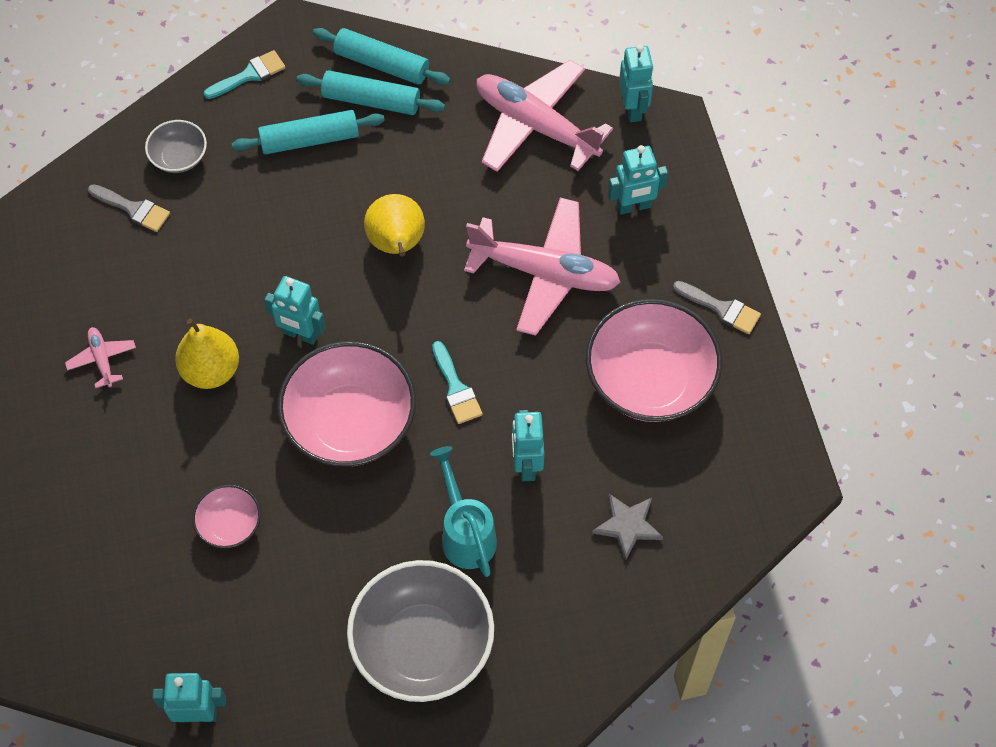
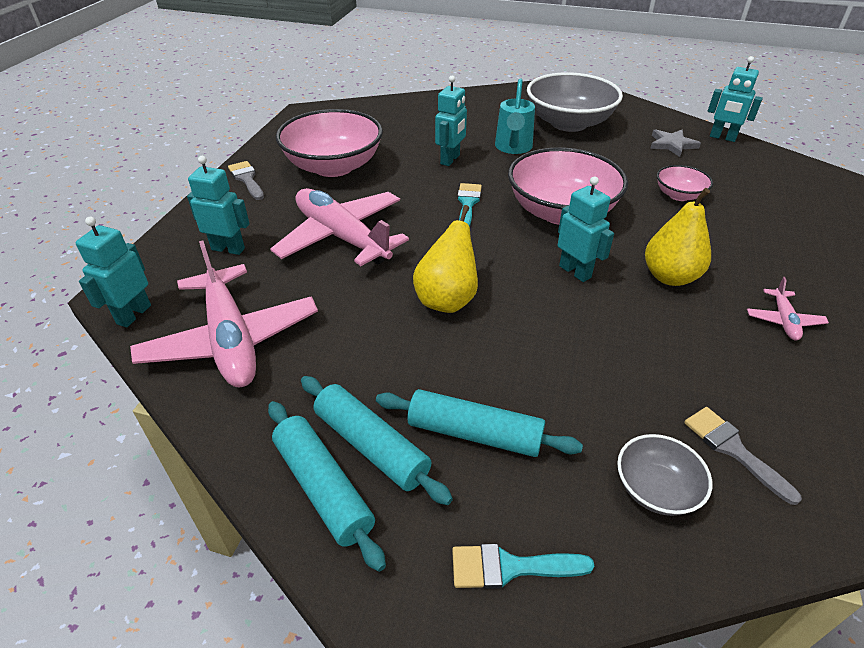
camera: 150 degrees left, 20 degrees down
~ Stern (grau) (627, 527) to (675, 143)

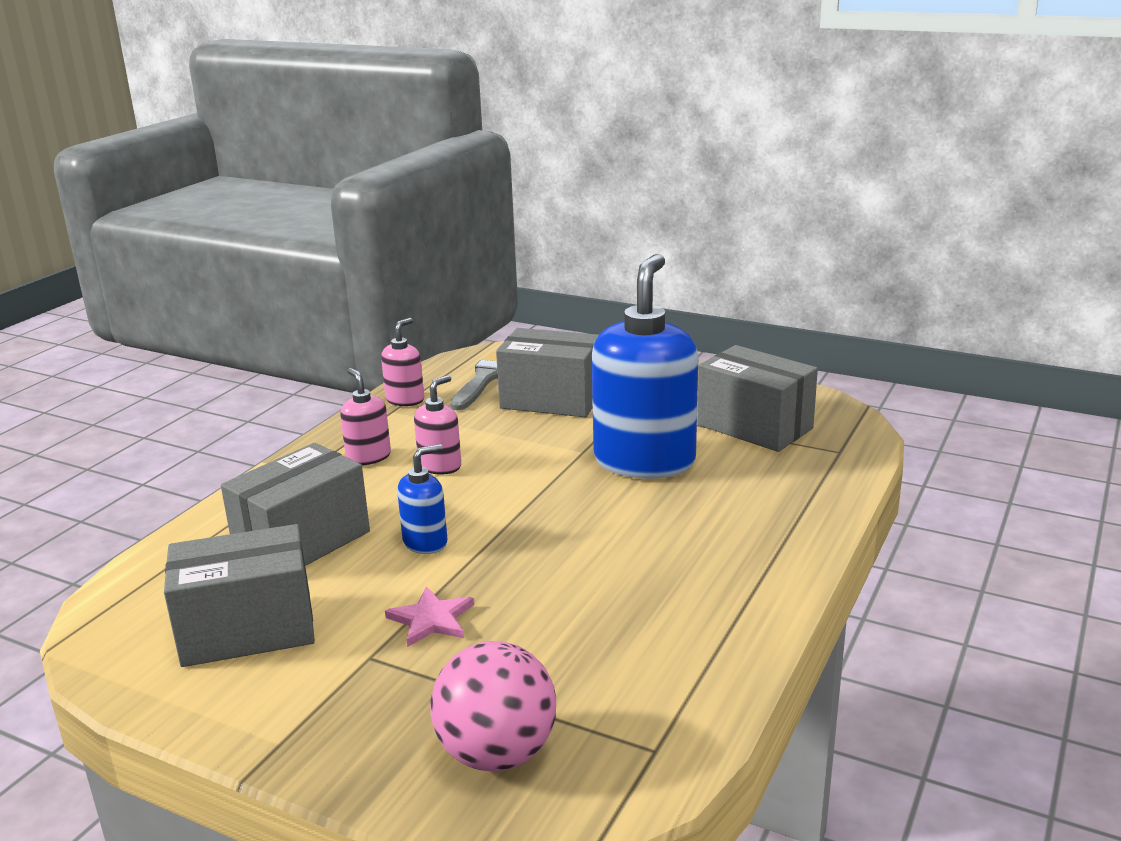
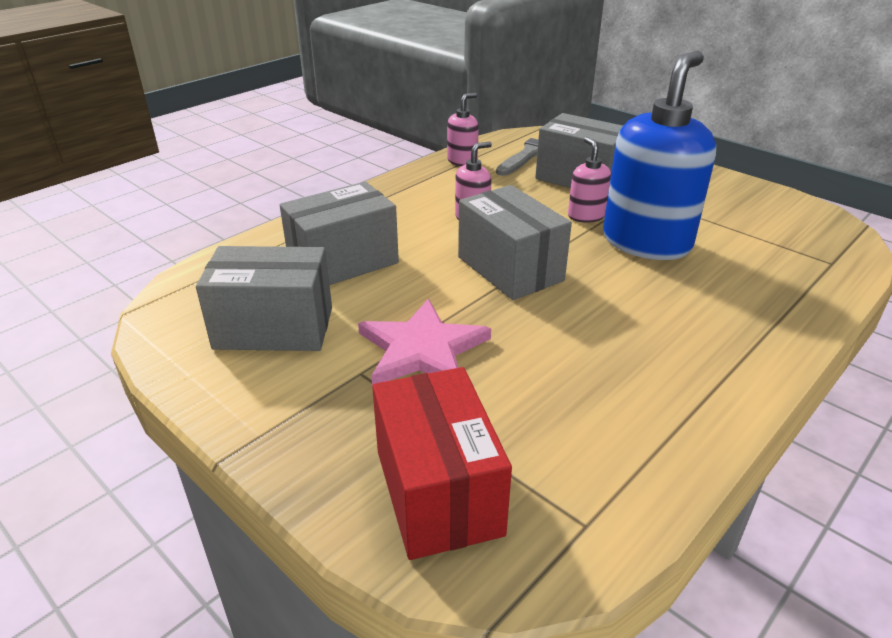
camera: 15 degrees right, 10 degrees up
~ Seifenspender (rosa) (365, 416) to (589, 180)
~ Stern (rosa) (429, 617) = (424, 342) x1.73
- Seifenspender (blau) (422, 499)
~ Ball (rosa) (493, 706) to Schachtel (rot) (442, 463)
~ Schachtel (grau) (757, 398) to (515, 242)

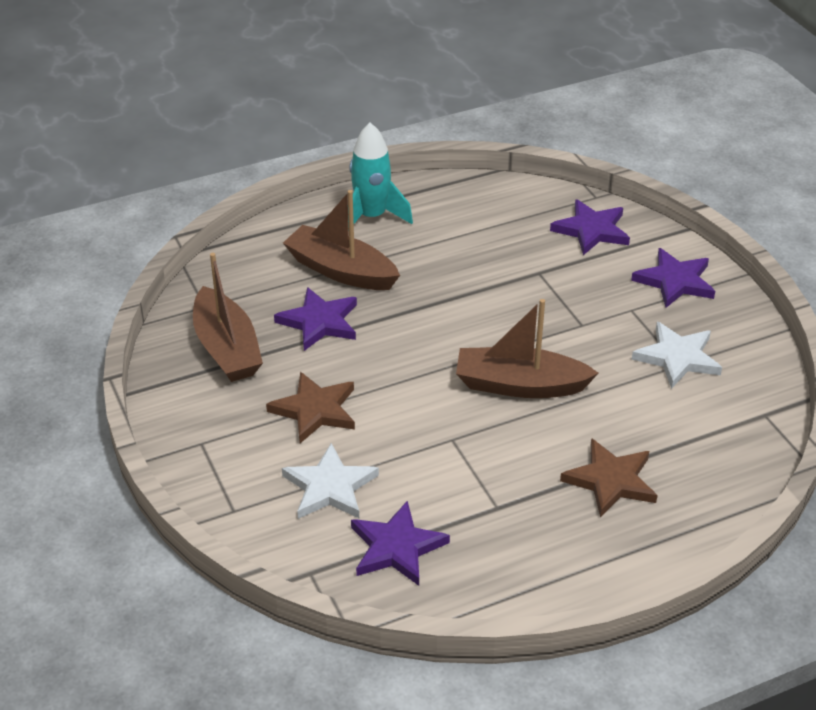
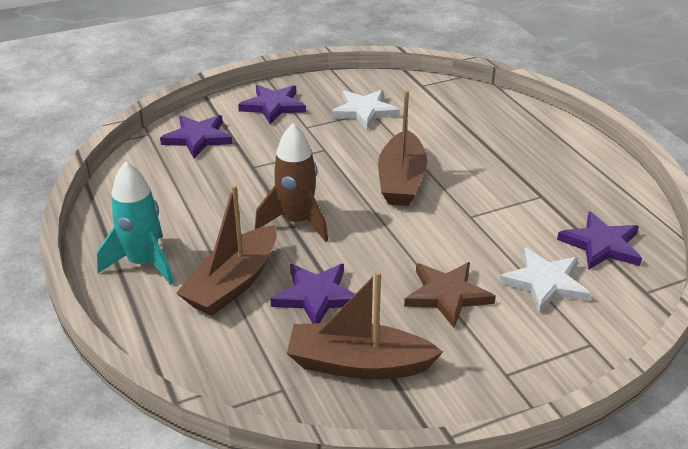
camera: 90 degrees left, 5 degrees down
~ Boot (braun) (228, 317) = (365, 325) 150 degrees counterclockwise
- Stern (braun) (609, 478)
+ Rakete (braun) (291, 182)

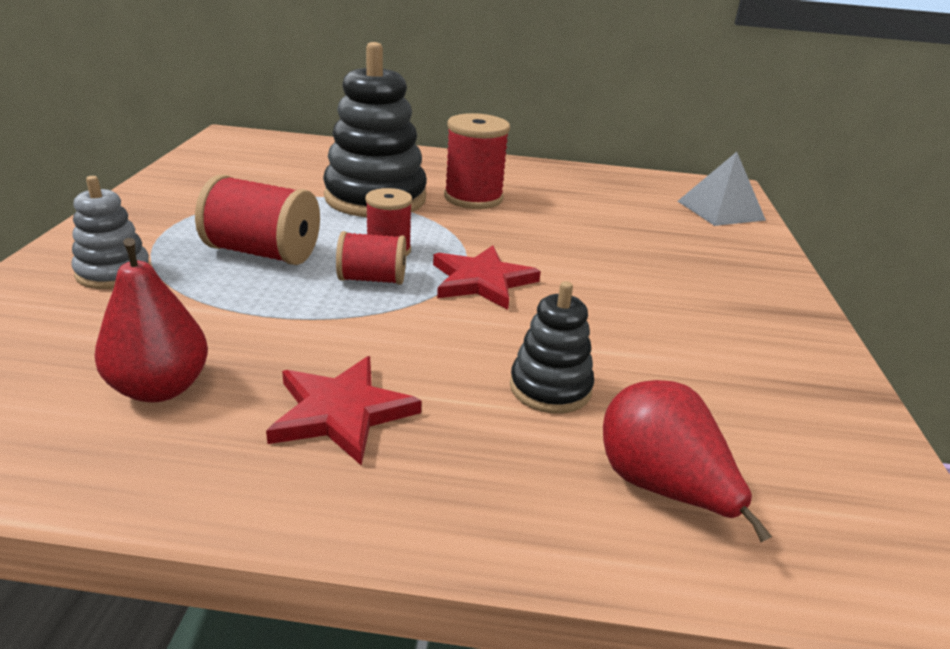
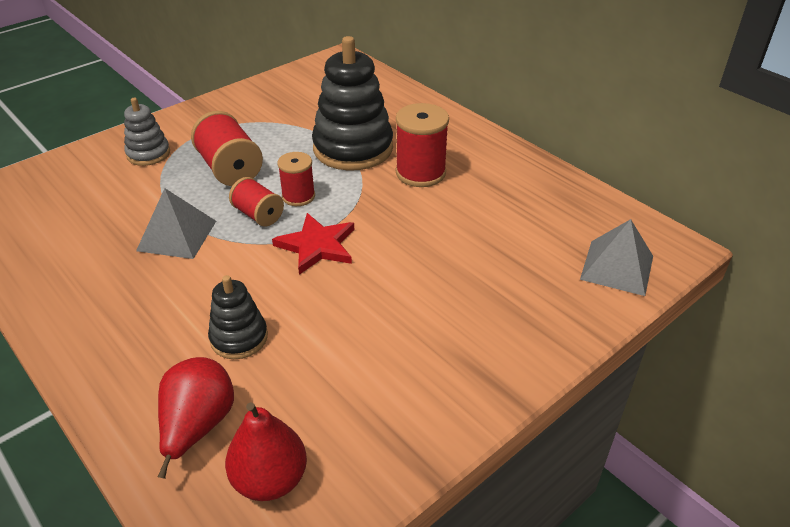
camera: 45 degrees right, 10 degrees up
~ Birne (rot) (151, 320) to (266, 451)
- Stern (rot) (344, 411)
+ Pyramide (grau) (176, 223)

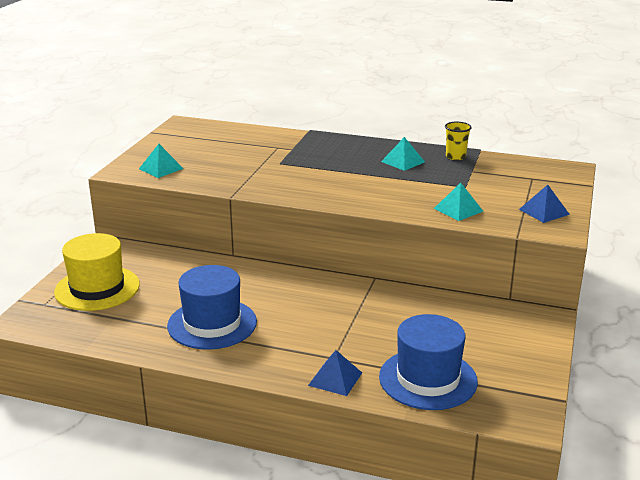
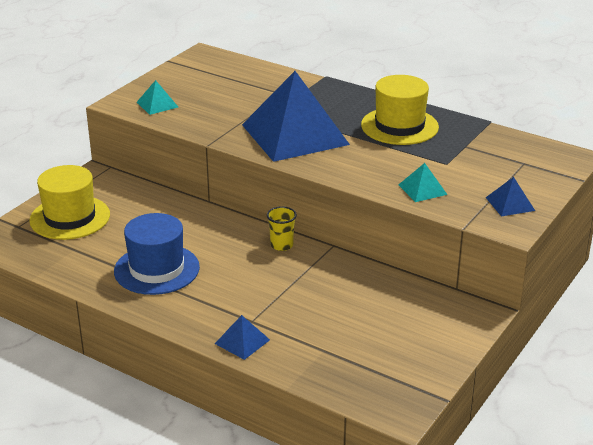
camera: 15 degrees right, 5 degrees up
- Hut (blau) (428, 362)
~ Pyramide (türkis) (403, 154) to Hut (gelb) (400, 110)
~ Becher (gelb) (458, 141) to (282, 228)
+ Pyramide (blau) (296, 116)

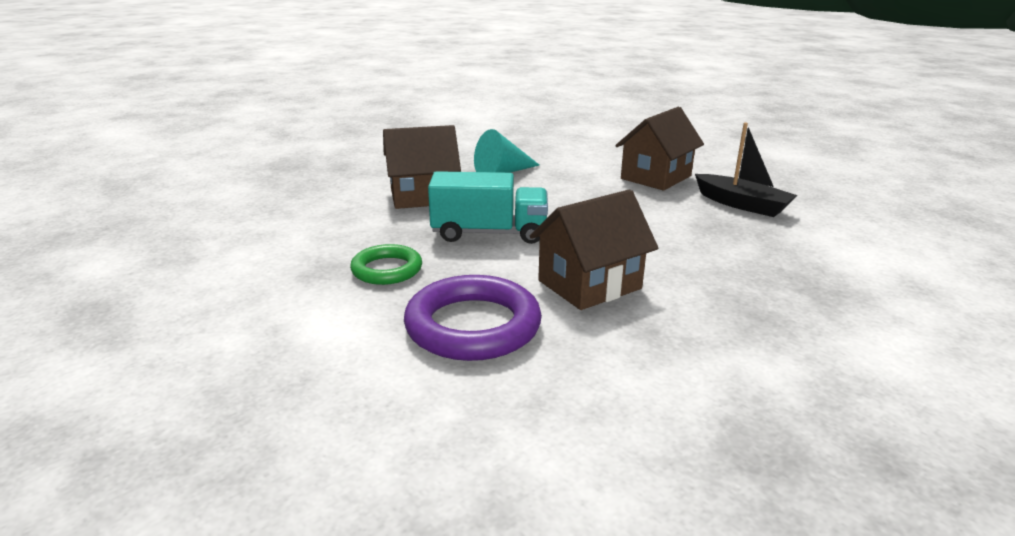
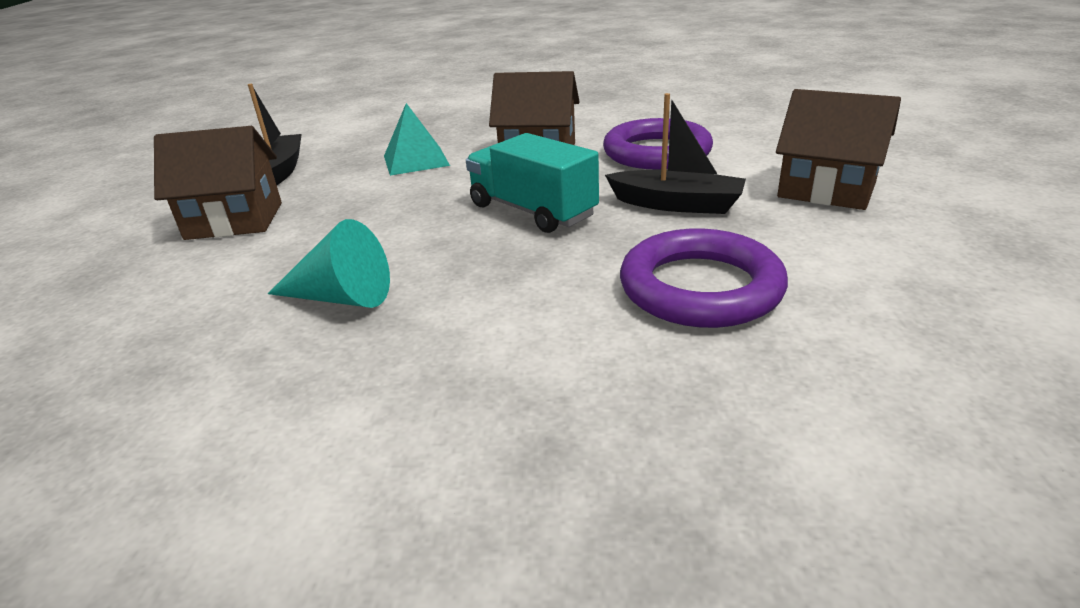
camera: 135 degrees left, 5 degrees up
~ Ring (grün) (386, 264) to Boot (schwarz) (675, 153)
~ Haus (braun) (422, 167) to (838, 149)
+ Pyramide (türkis) (417, 139)
+ Ring (lila) (704, 278)

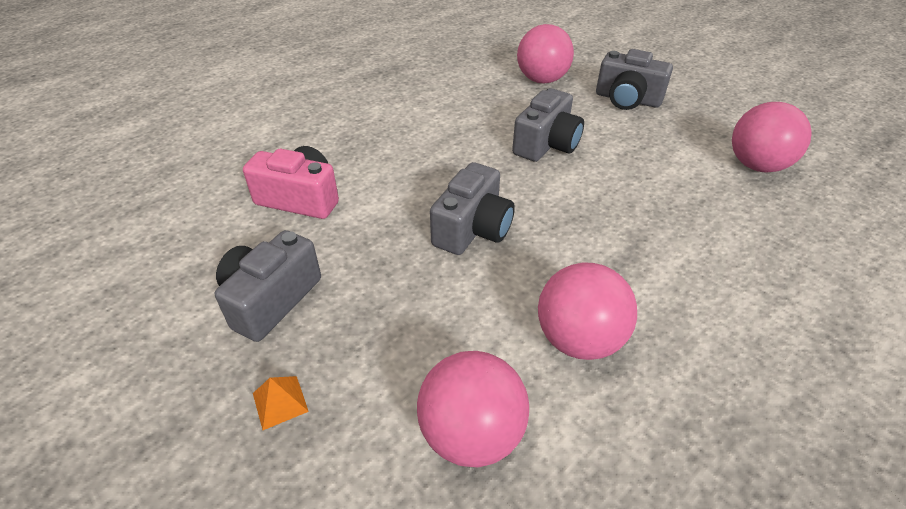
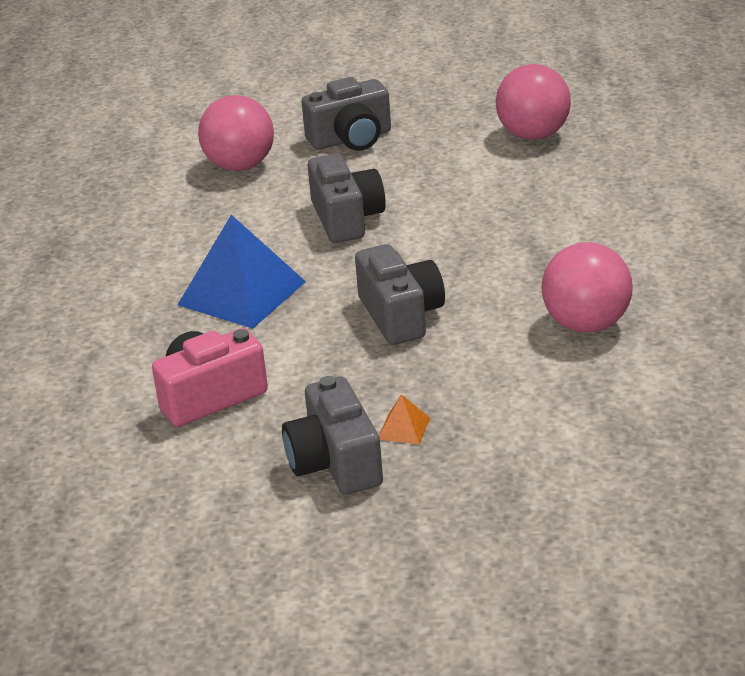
camera: 45 degrees left, 10 degrees down
~ Pyramide (orange) (281, 403) to (404, 419)
- Ball (rosa) (473, 409)
+ Pyramide (blau) (242, 272)

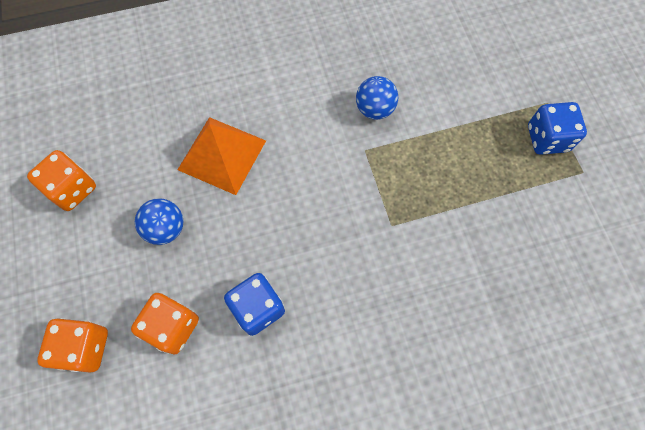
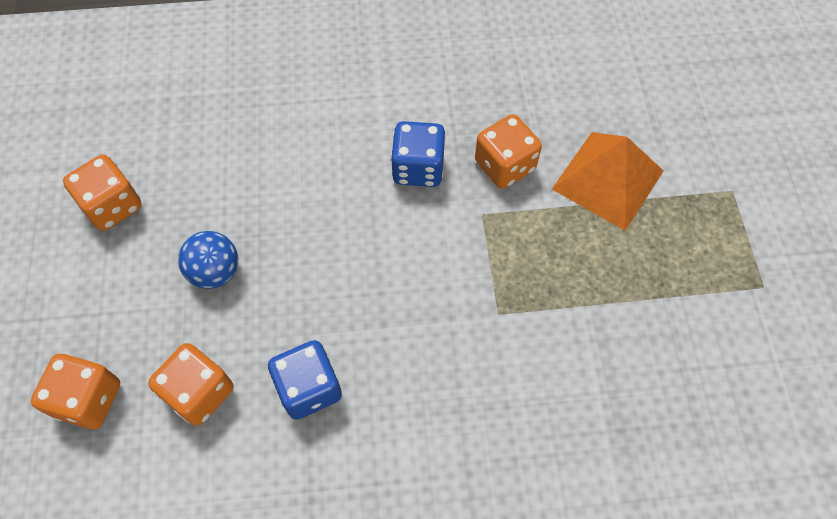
camera: 10 degrees right, 5 degrees down
~ Pyramide (orange) (221, 156) to (608, 181)
~ Ball (blau) (377, 98) to Spielwürfel (orange) (508, 151)
~ Spielwürfel (blau) (557, 128) to (418, 154)

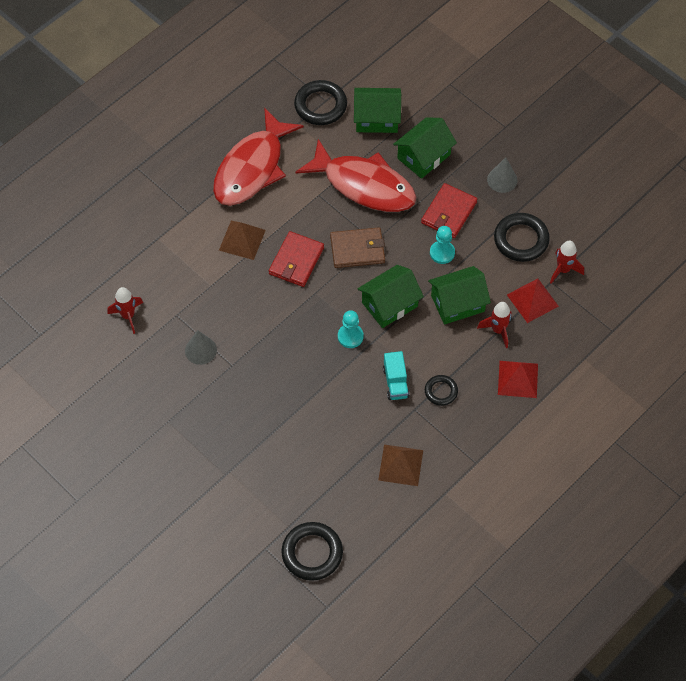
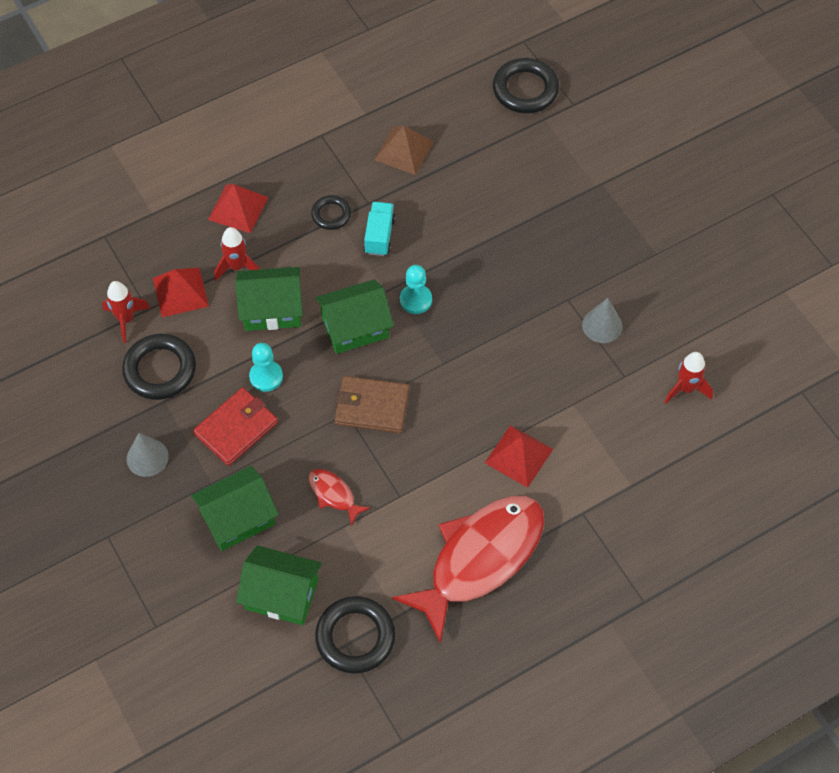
camera: 165 degrees left, 0 degrees up
~ Pyramide (braun) (242, 240) to Pyramide (rot) (519, 456)
- Geldbörse (rot) (296, 259)
~ Fisch (rot) (356, 175) = (339, 497) x0.41

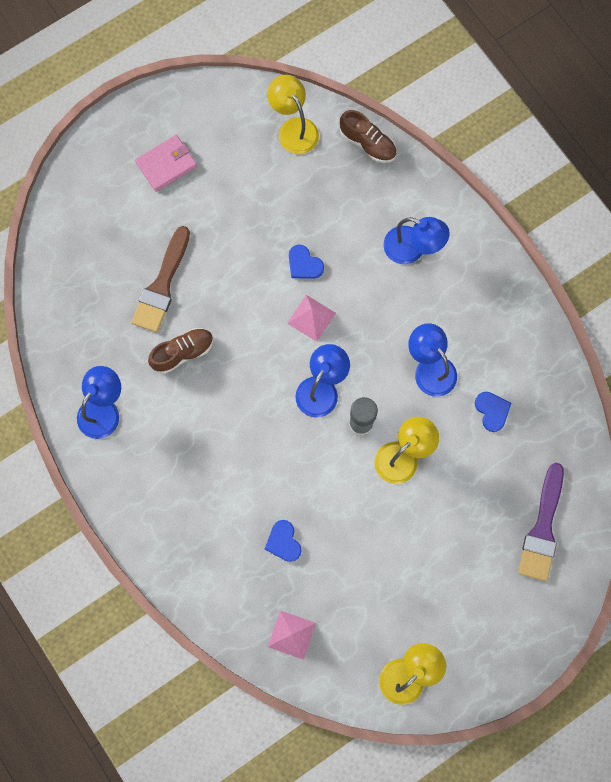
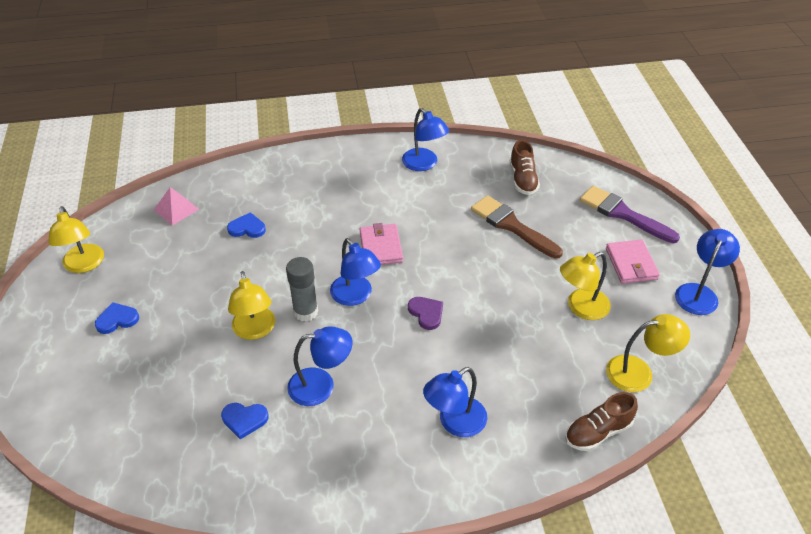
camera: 115 degrees right, 30 degrees down
~ Schuh (braun) (180, 351) to (525, 167)
~ Pyramide (rosa) (311, 318) to Herz (lila) (425, 313)
~ Herz (blau) (306, 262) to (117, 318)
~ Pinsel (lila) (541, 522) to (630, 214)
+ Geldbörse (rosa) (381, 244)
+ Lampe (gelb) (585, 286)
+ Lampe (blau) (707, 272)

